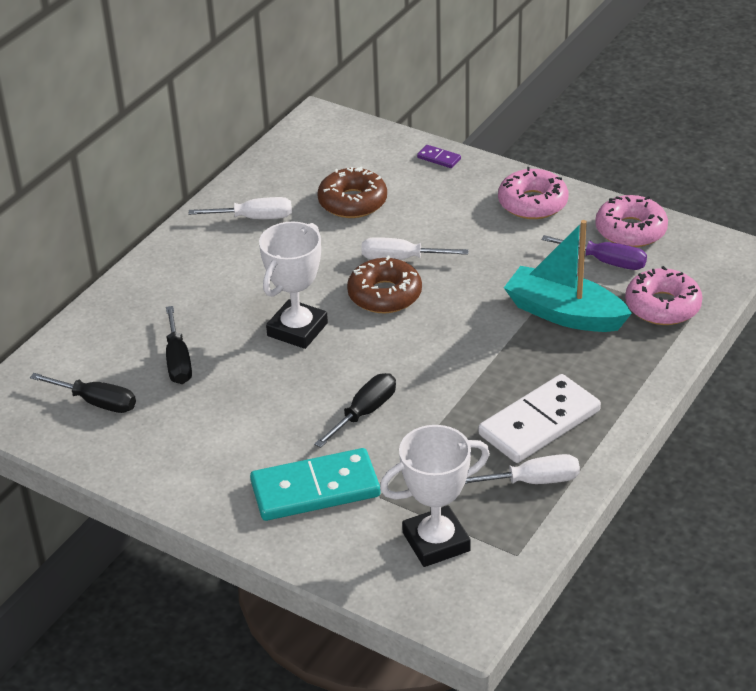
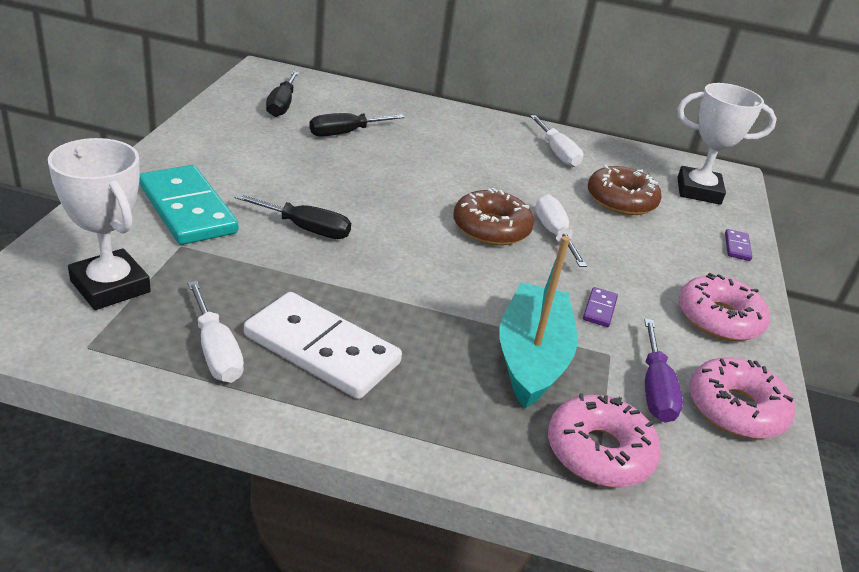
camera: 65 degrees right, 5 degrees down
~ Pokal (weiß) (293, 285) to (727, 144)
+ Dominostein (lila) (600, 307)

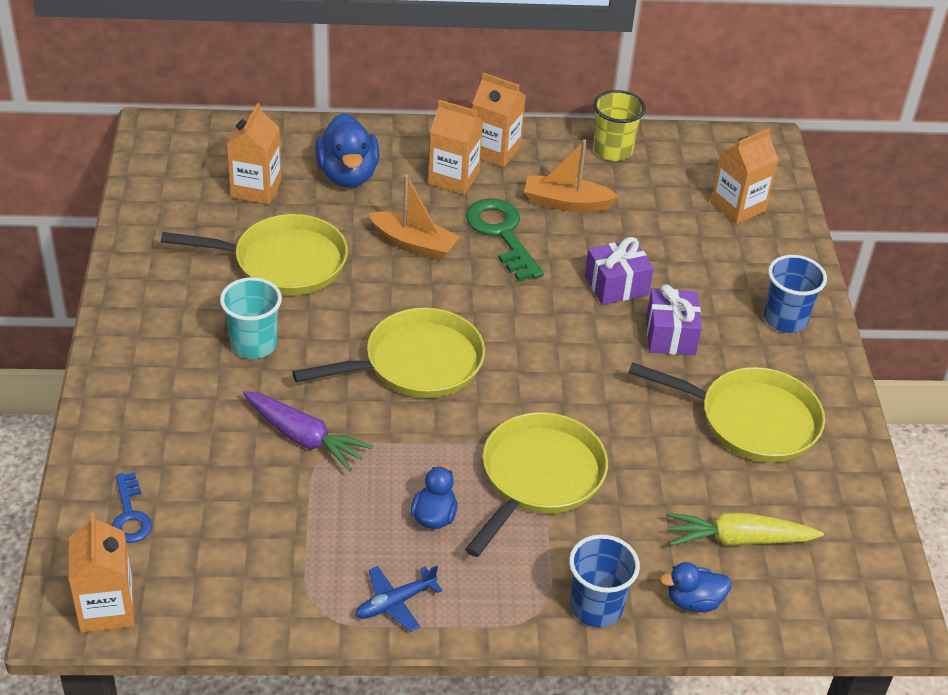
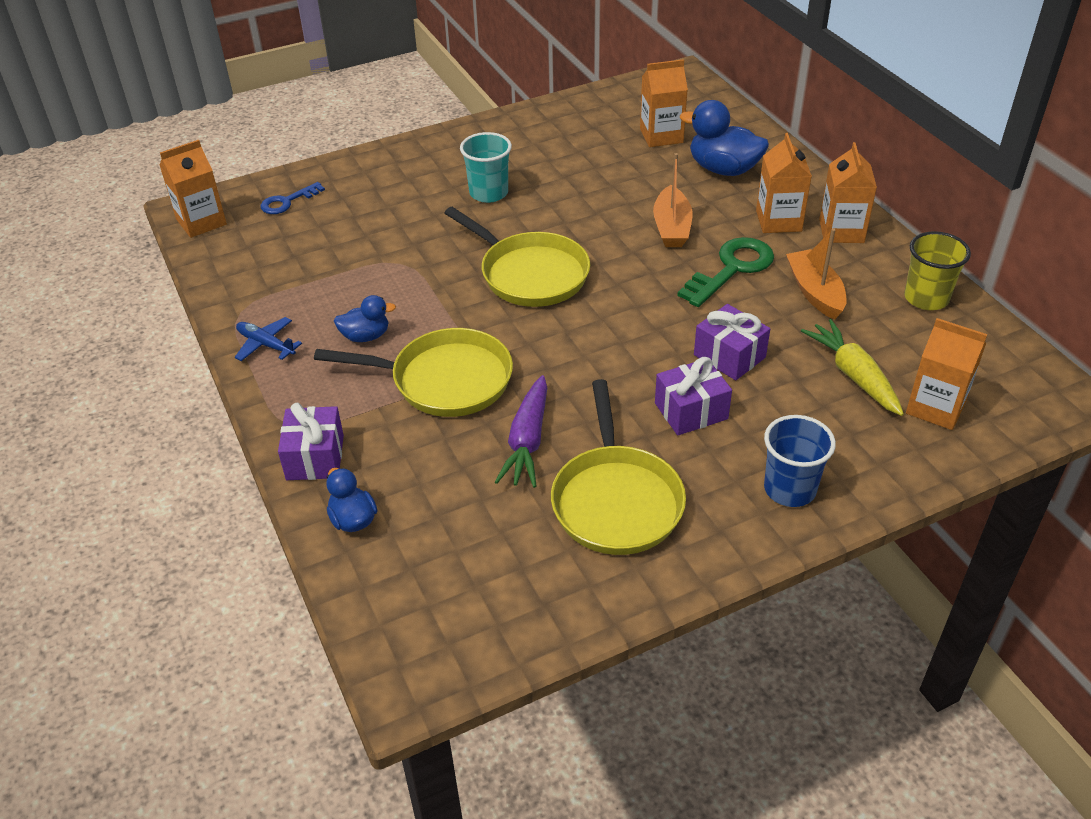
camera: 70 degrees right, 0 degrees up
- Pfanne (gelb) (254, 254)
~ Karotte (lila) (308, 431) to (521, 431)
~ Ente (blau) (347, 150) = (724, 138) 60 degrees clockwise
~ Becher (blau) (604, 580) to Geschenk (lila) (311, 441)
~ Karotte (gelb) (745, 529) to (852, 367)

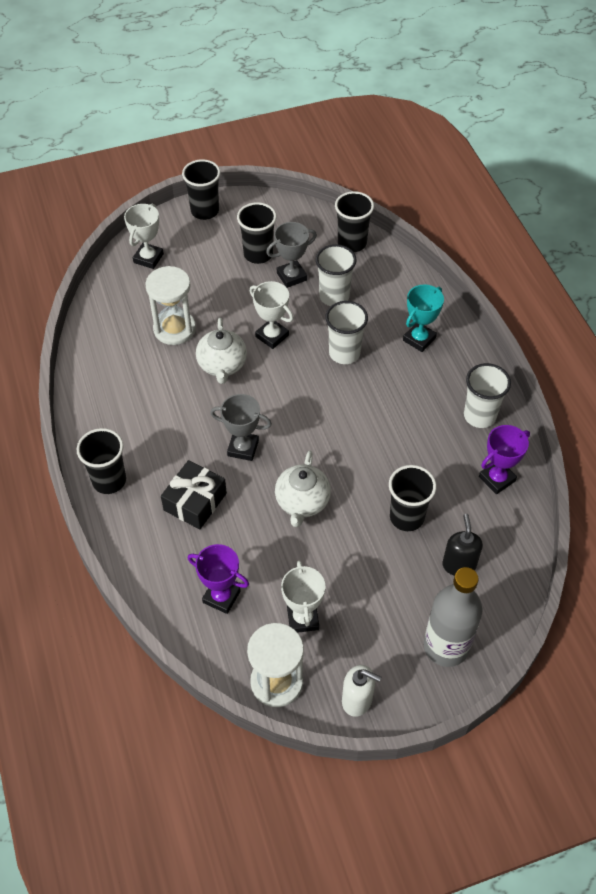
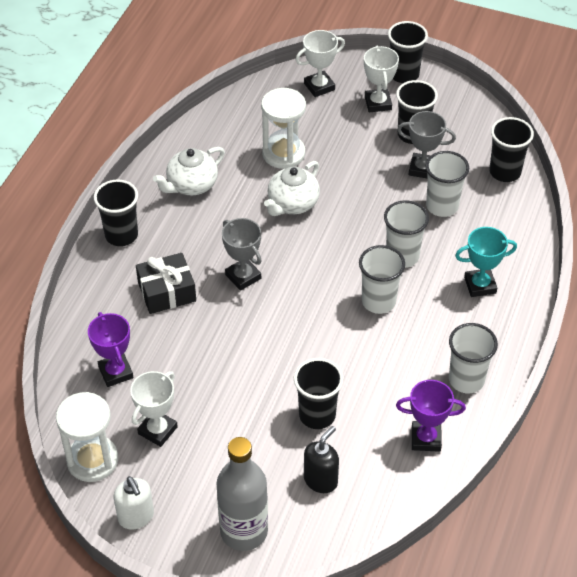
camera: 40 degrees right, 5 degrees down
~ Pokal (weiß) (271, 315) to (381, 79)
~ Teekanne (weiß) (303, 488) to (189, 171)
+ Becher (weiß) (382, 279)

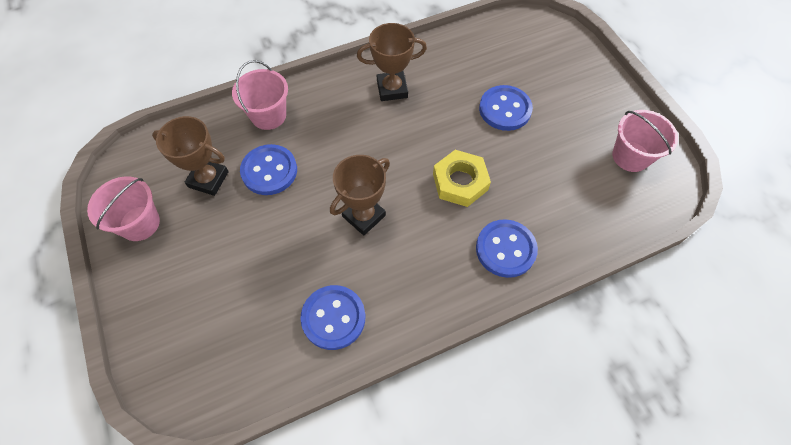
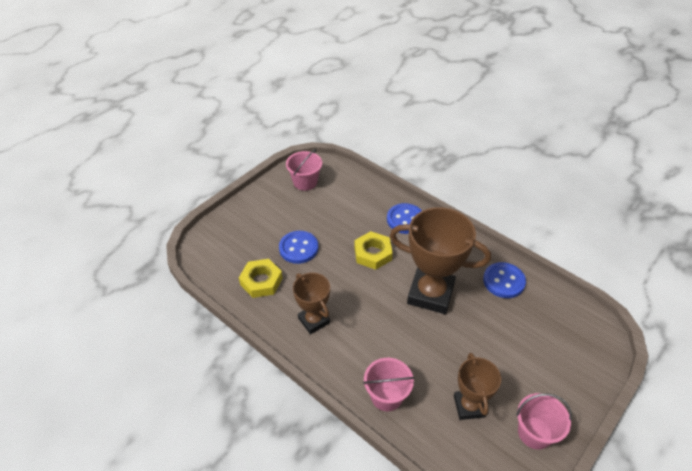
camera: 115 degrees left, 15 degrees down
- Knopf (blau) (268, 169)
~ Pokal (braun) (360, 195) = (440, 260) x1.74
+ Sechskantmutter (gelb) (260, 278)

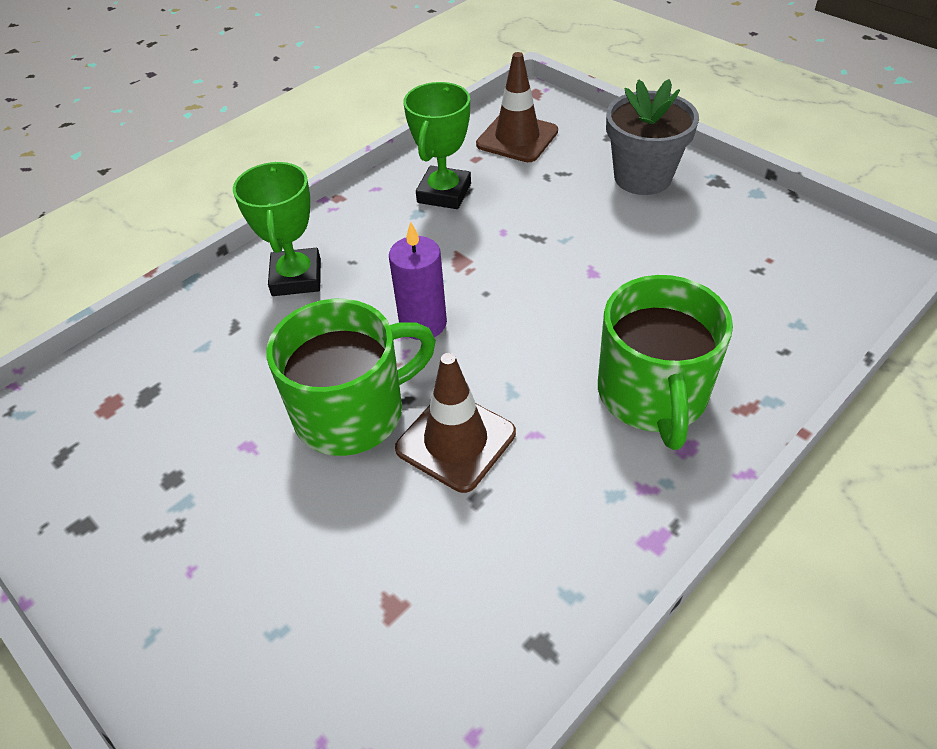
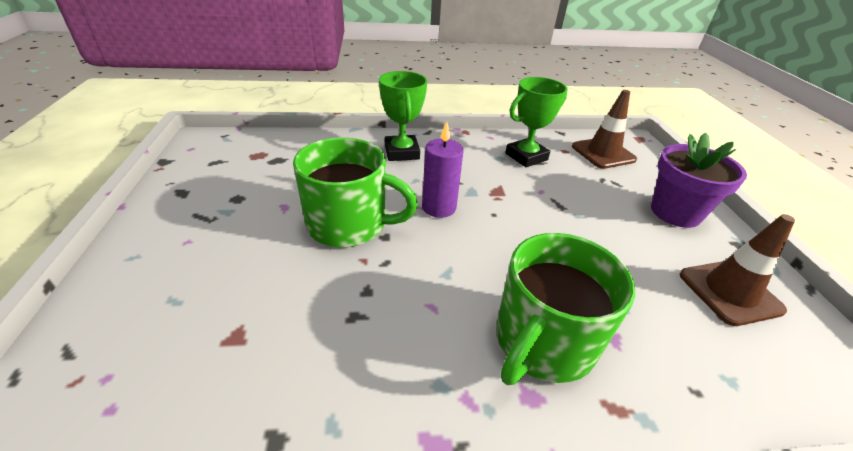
camera: 35 degrees right, 10 degrees down
~ Pokal (grün) (277, 229) = (403, 116) 45 degrees counterclockwise
~ Leitkegel (braun) (455, 423) to (737, 270)
~ Blumentopf (grau) (652, 137) to Blumentopf (lila) (699, 180)

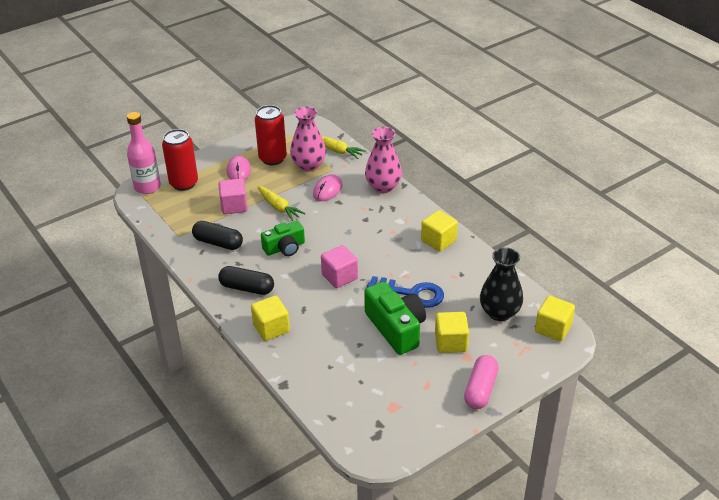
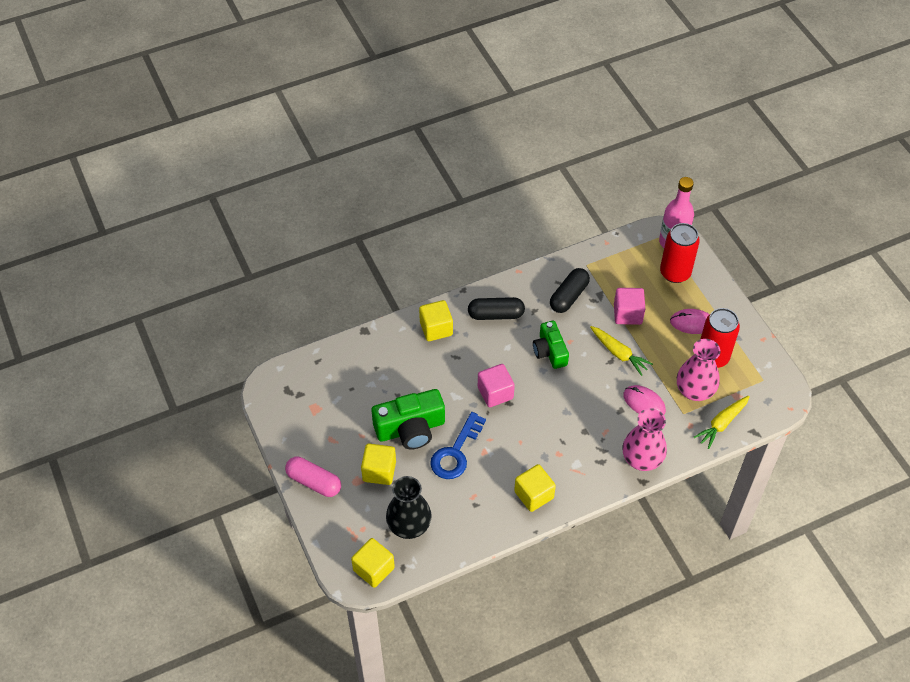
camera: 100 degrees right, 15 degrees up
~ Kapsel (schwarz) (246, 280) = (496, 308) 60 degrees clockwise
~ Karotte (gelb) (281, 203) = (621, 351) 105 degrees counterclockwise

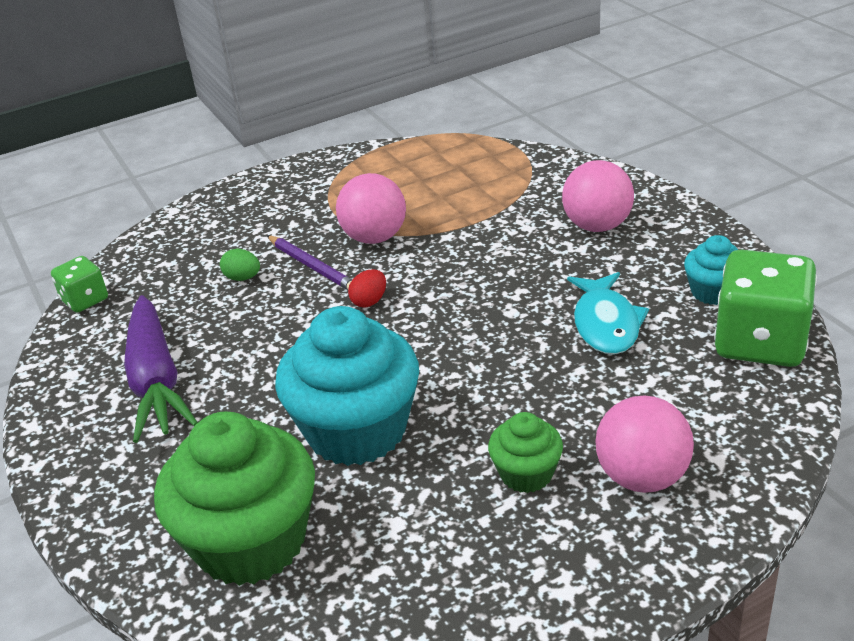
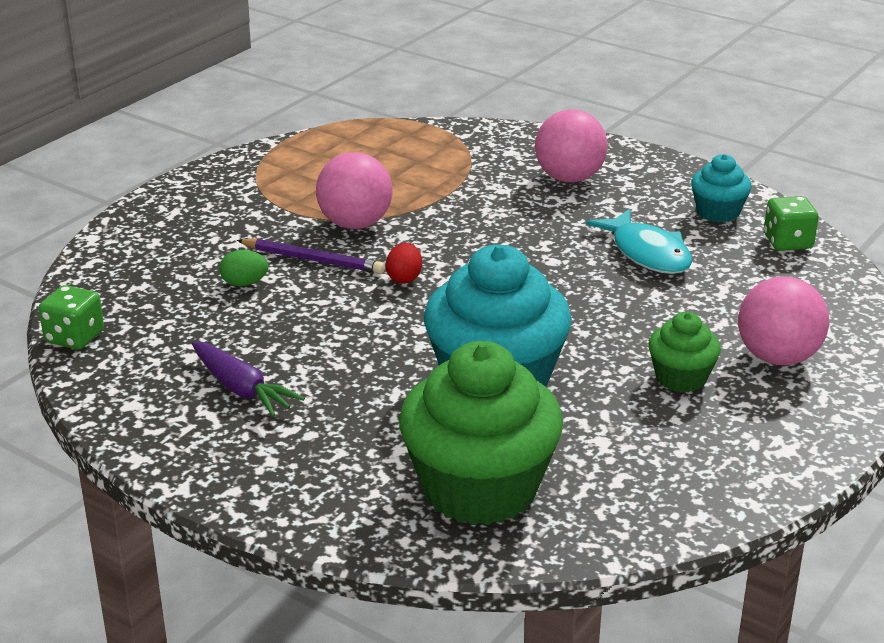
camera: 30 degrees left, 5 degrees down
~ Karotte (lila) (161, 369) = (248, 379) x0.61
~ Spielwürfel (grün) (765, 308) = (791, 223) x0.53

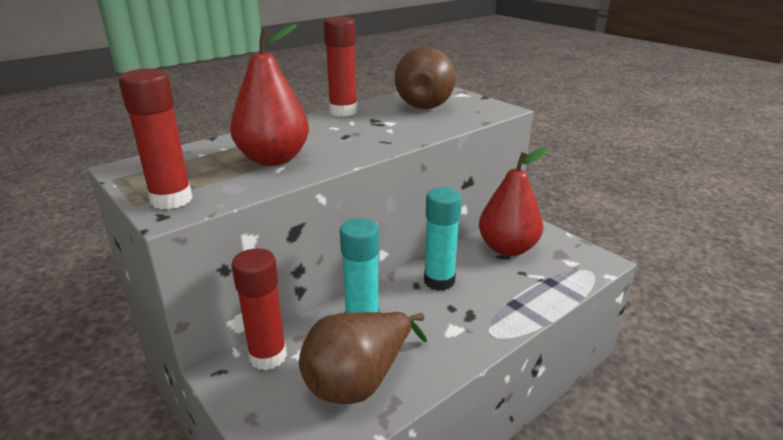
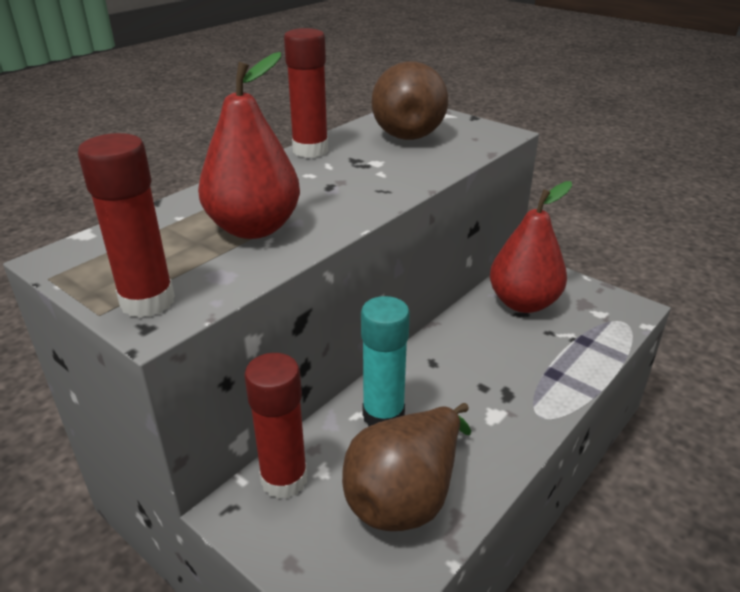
camera: 10 degrees left, 5 degrees up
- Klebestift (türkis) (443, 239)

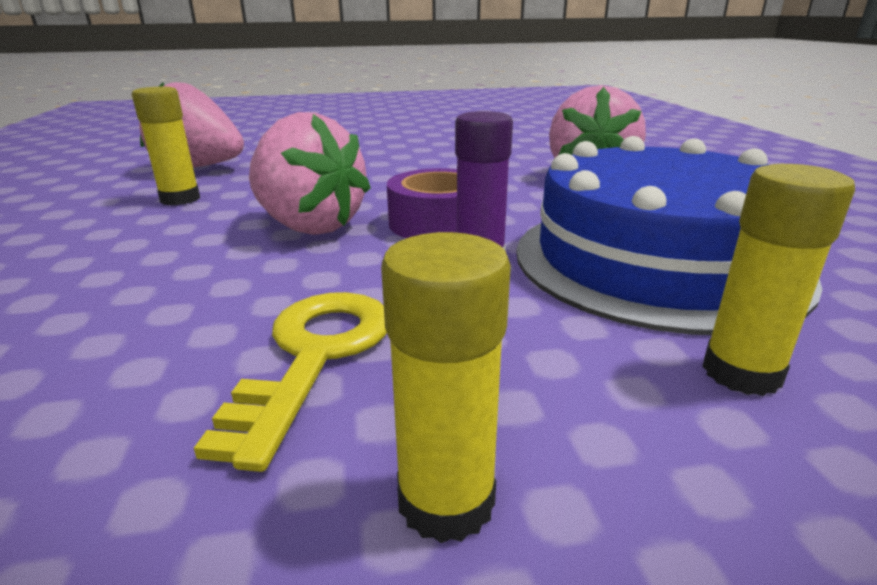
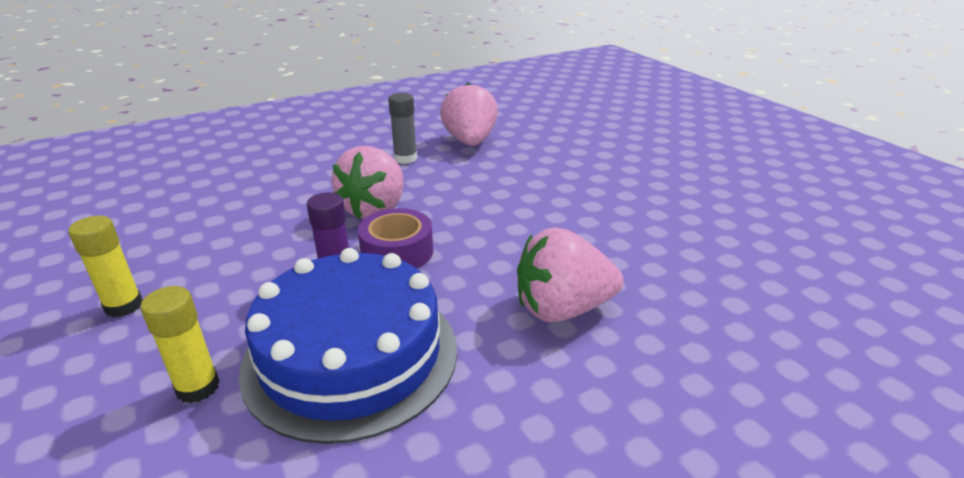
camera: 70 degrees right, 5 degrees up
~ Klebestift (gelb) (166, 146) to Klebestift (grau) (402, 128)
- Schlüssel (gelb) (290, 382)

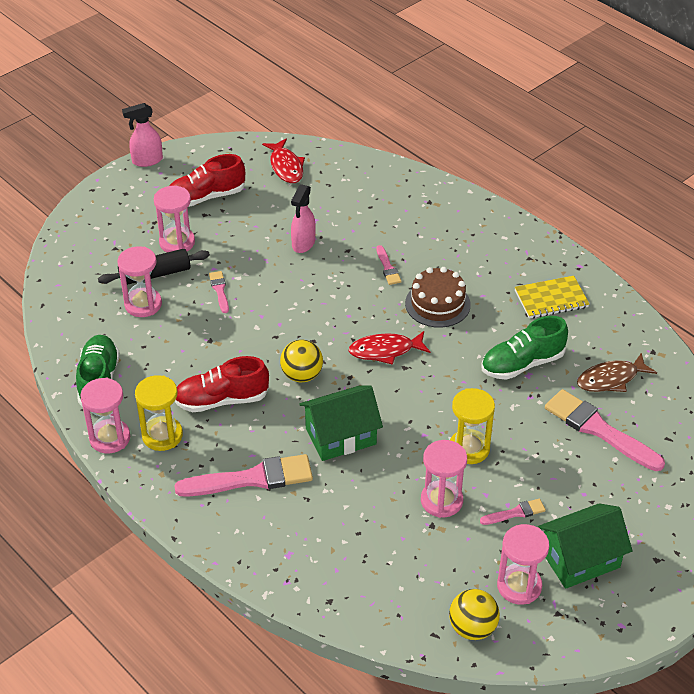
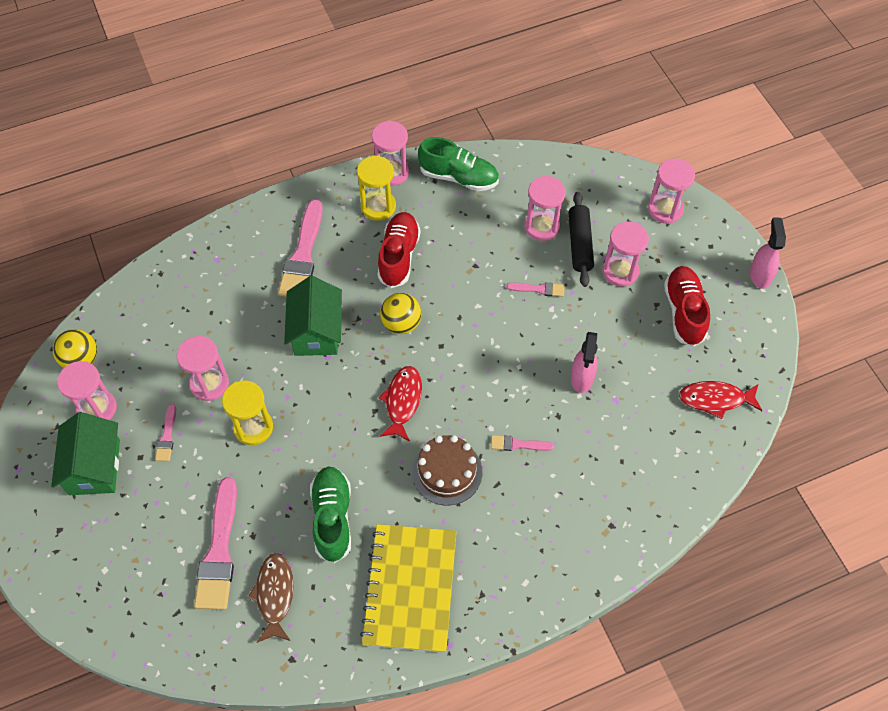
camera: 110 degrees right, 15 degrees up
~ Sprühflasche (rosa) (303, 218) = (584, 362) 120 degrees counterclockwise
~ Notizbuch (gelb) (552, 297) = (408, 588) x1.67
~ Pinsel (rosa) (605, 430) = (215, 543) 120 degrees clockwise
+ Sanduhr (rosa) (671, 191)

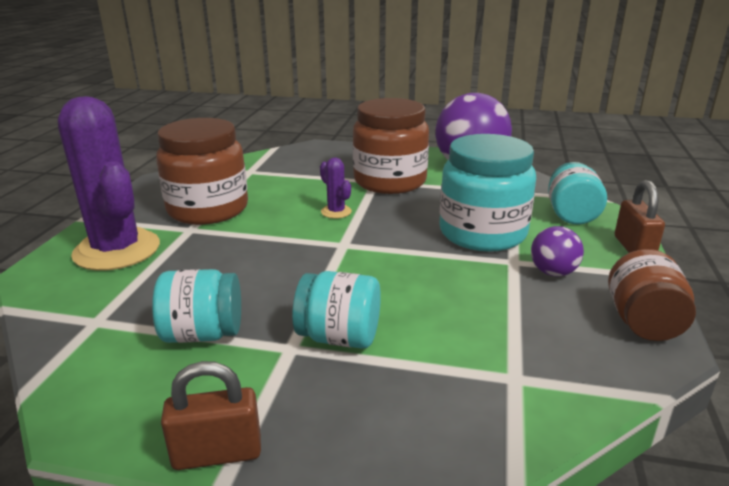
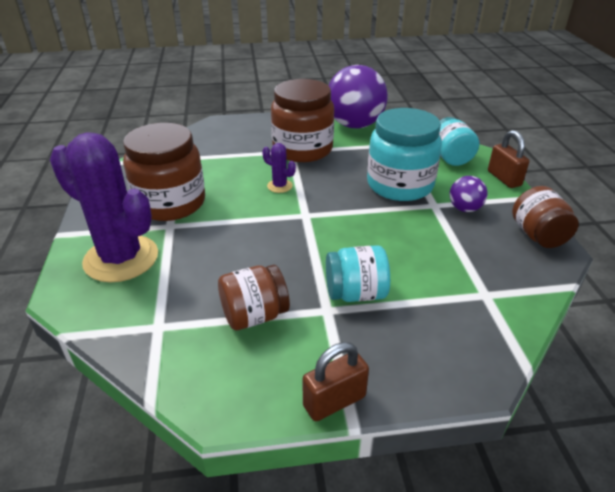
camera: 20 degrees left, 10 degrees up
~ Einmachglas (türkis) (196, 306) to Einmachglas (braun) (254, 297)

